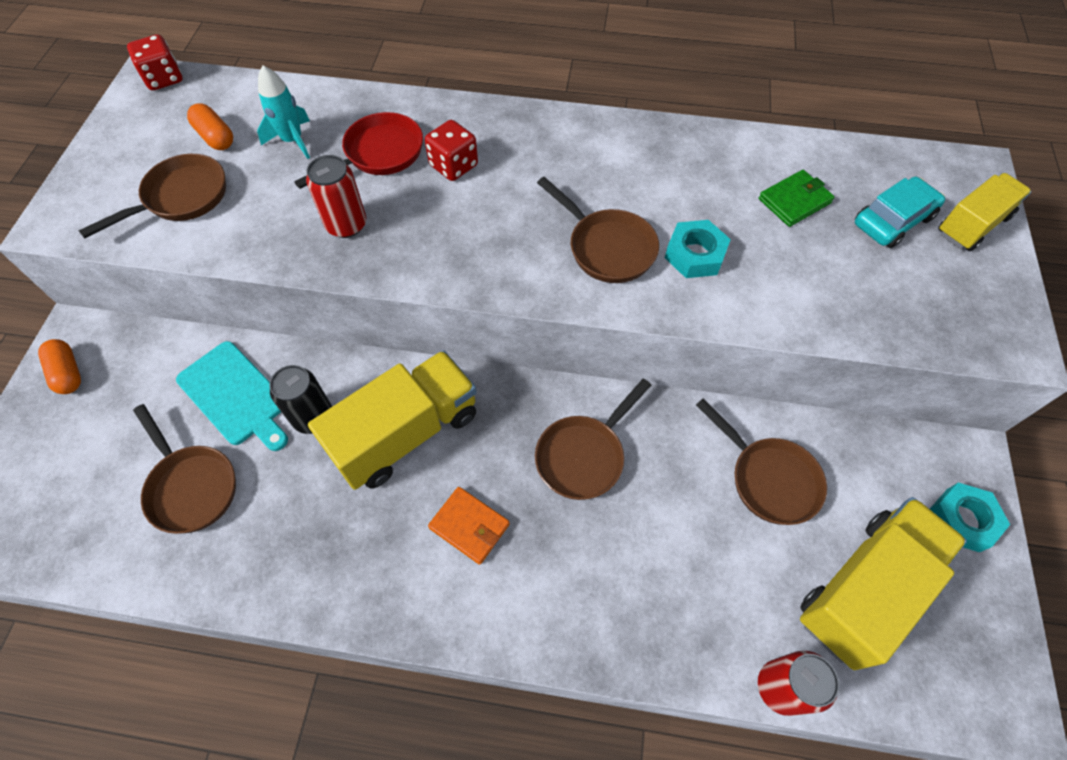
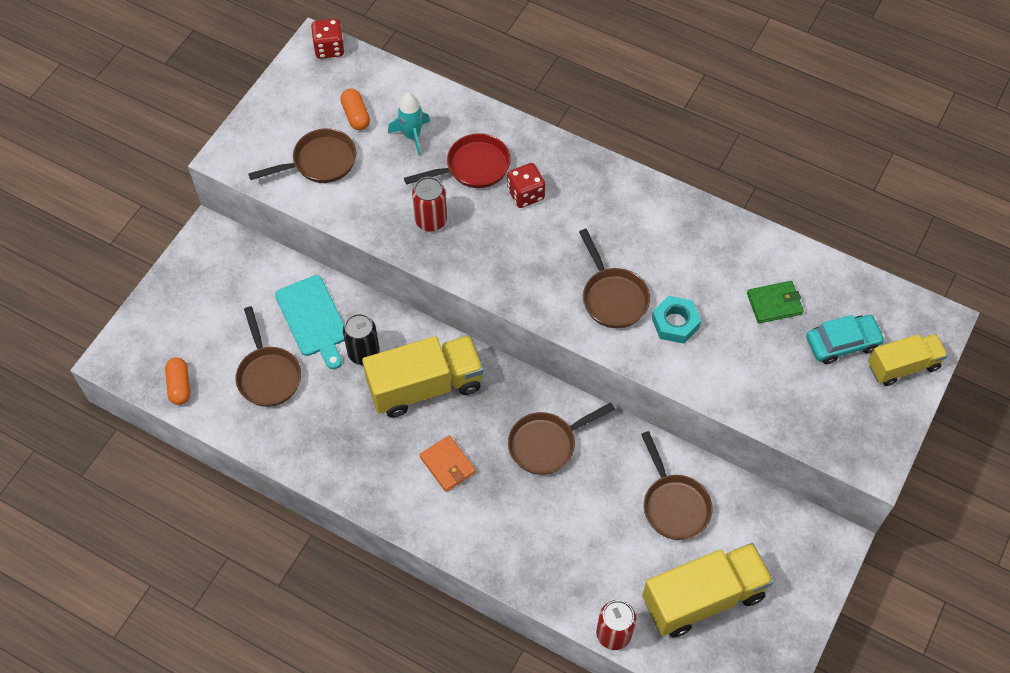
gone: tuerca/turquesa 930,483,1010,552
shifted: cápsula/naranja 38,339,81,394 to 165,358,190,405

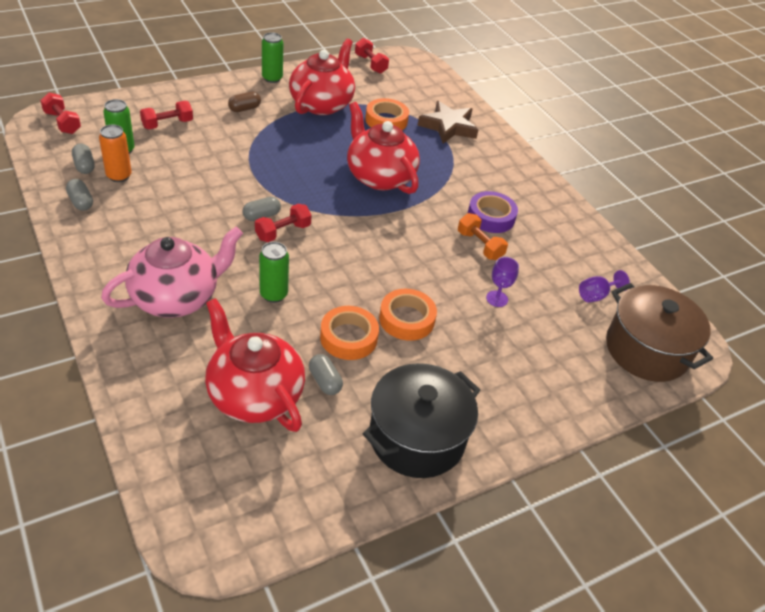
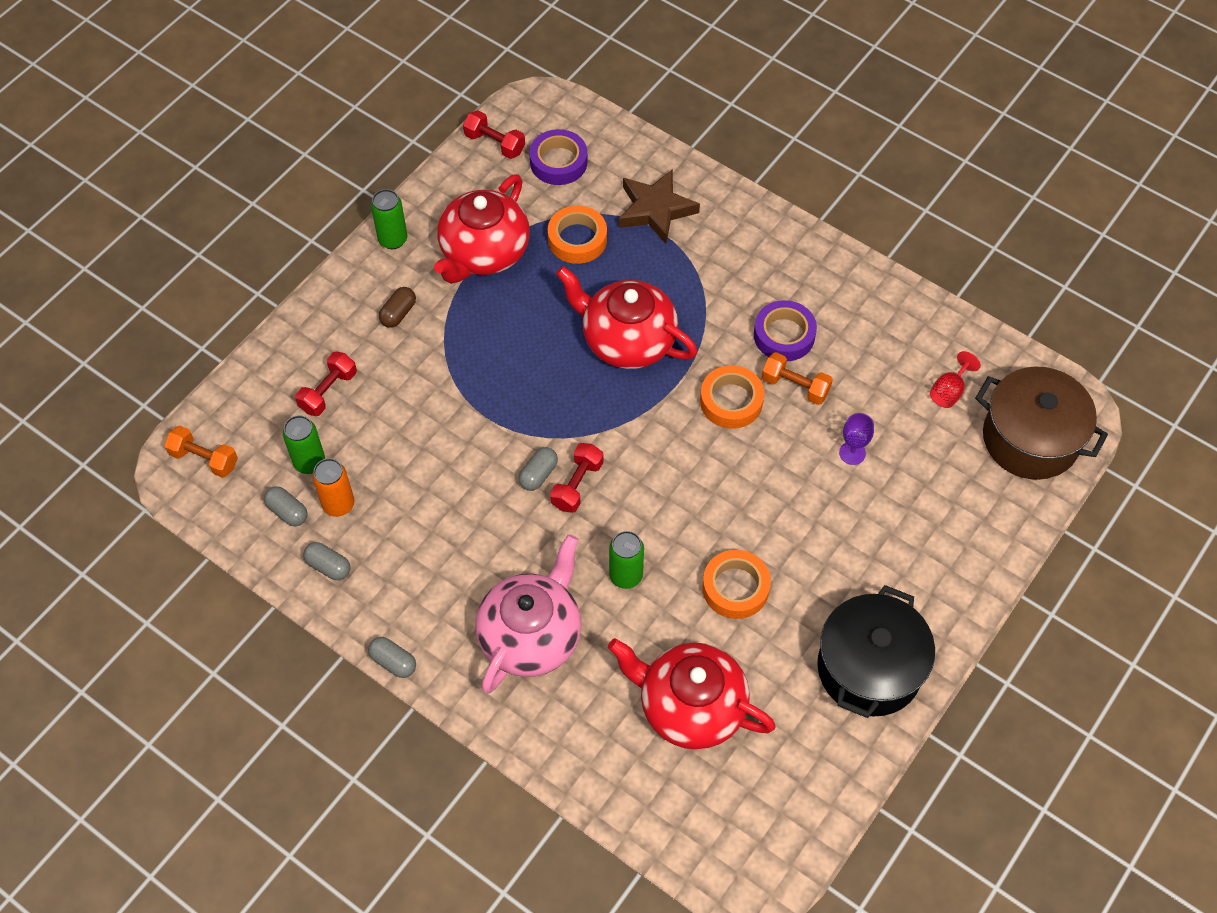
new: cinta adhesiva/morado 529,129,587,185
shifted: cápsula/gris 309,354,343,395 to 368,637,416,678; cinta adhesiva/naranja 379,289,437,341 to 700,365,764,429
repainted: mancuerna/rojo 40,93,81,134 to mancuerna/naranja 164,426,238,478; copa/morado 579,270,630,302 to copa/rojo 930,351,981,408
rotated: tetera/rojo 289,39,355,115 = 434,174,530,284 150 degrees counterclockwise

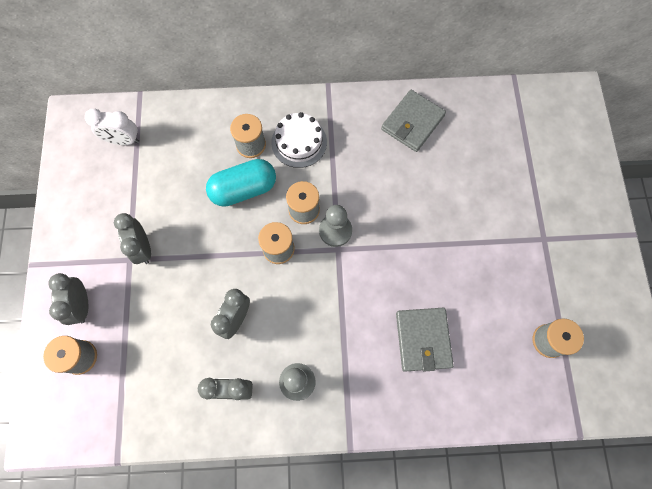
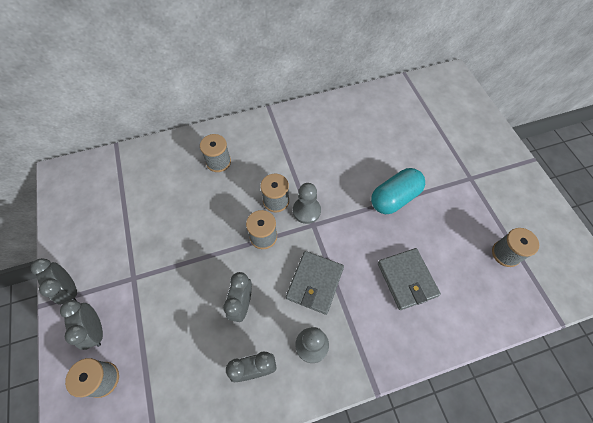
gone: despertador/blanco 85,109,139,145; tarta/blanco 271,112,327,168
shifted: despertador/gris 114,213,151,264 to 31,258,77,305; cápsula/turquesa 206,159,276,207 to 371,168,425,214; cartera/gris 381,90,446,152 to 286,251,344,315

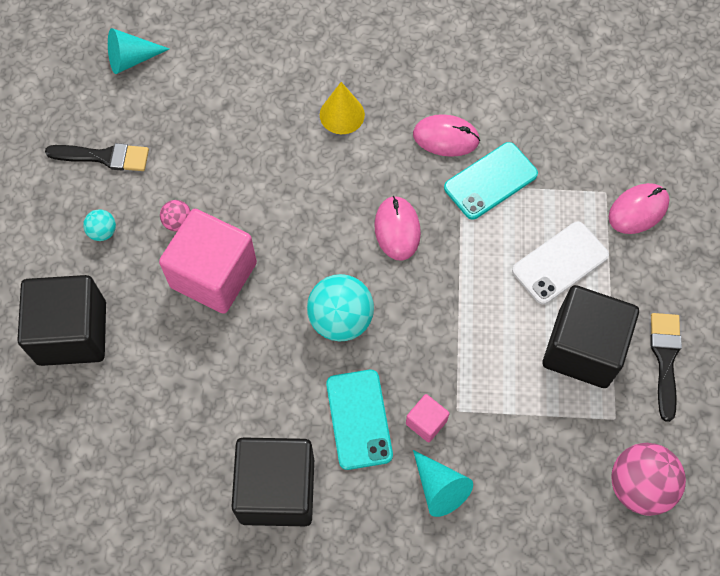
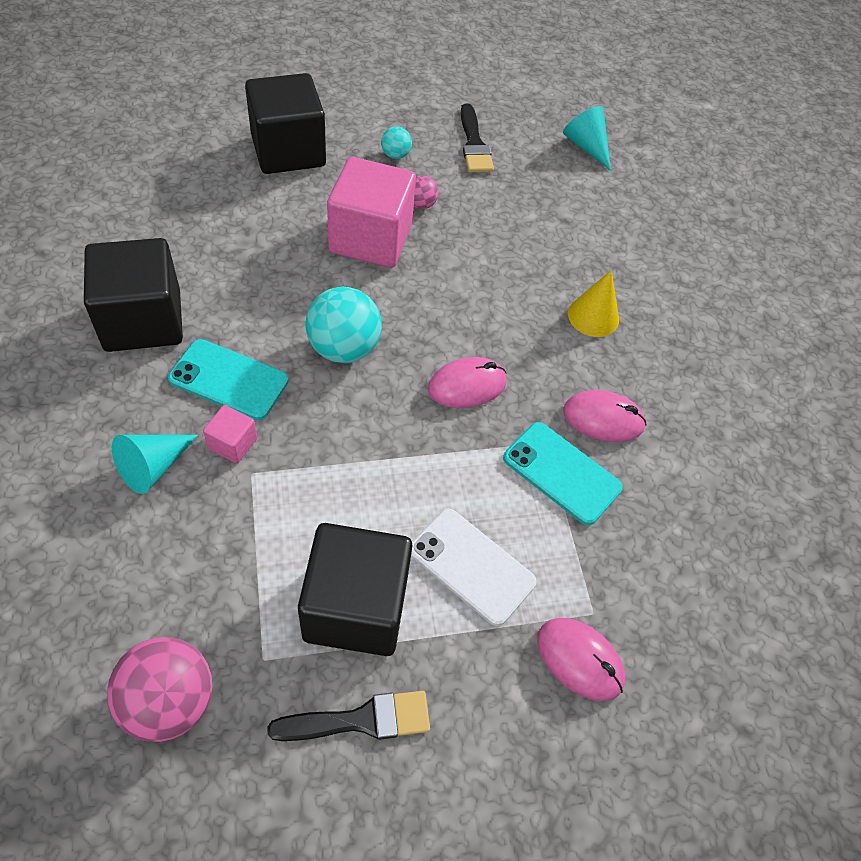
rotated: móvil/turquesa 326,370,393,470 = 168,339,289,420 45 degrees clockwise; ratón/rosa 413,114,480,157 = 563,390,647,442 75 degrees counterclockwise

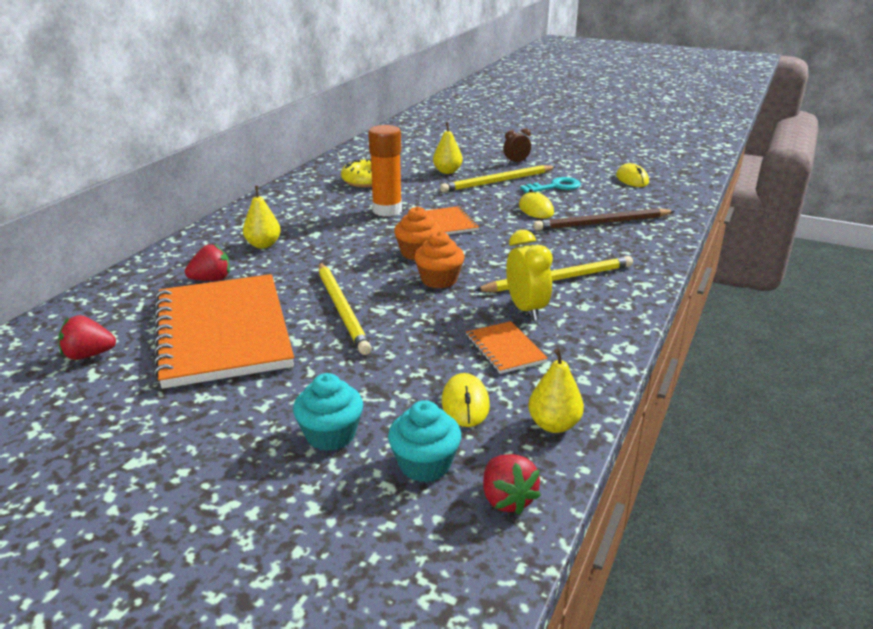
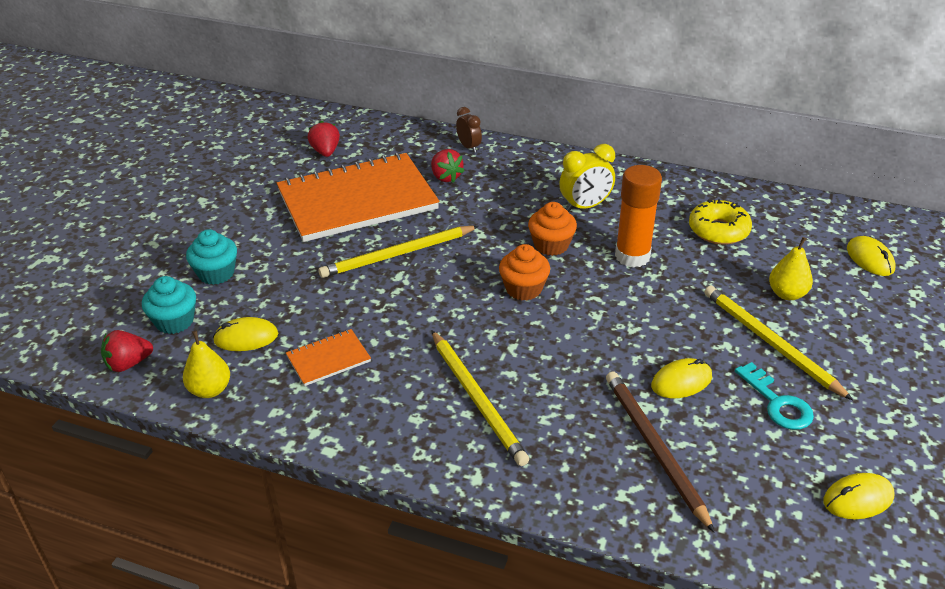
gone: pera/amarillo 243,186,281,248; cuaderno/naranja 426,206,479,235
new: ratón/amarillo 847,236,895,276
shifted: magdalena/naranja 414,231,465,289 to 528,202,577,256; despertador/marrón 503,128,531,164 to 456,107,482,153; despertador/amarillo 506,230,553,321 to 559,144,615,212

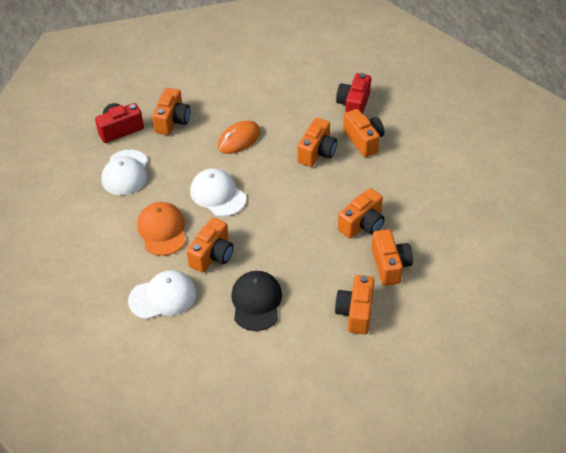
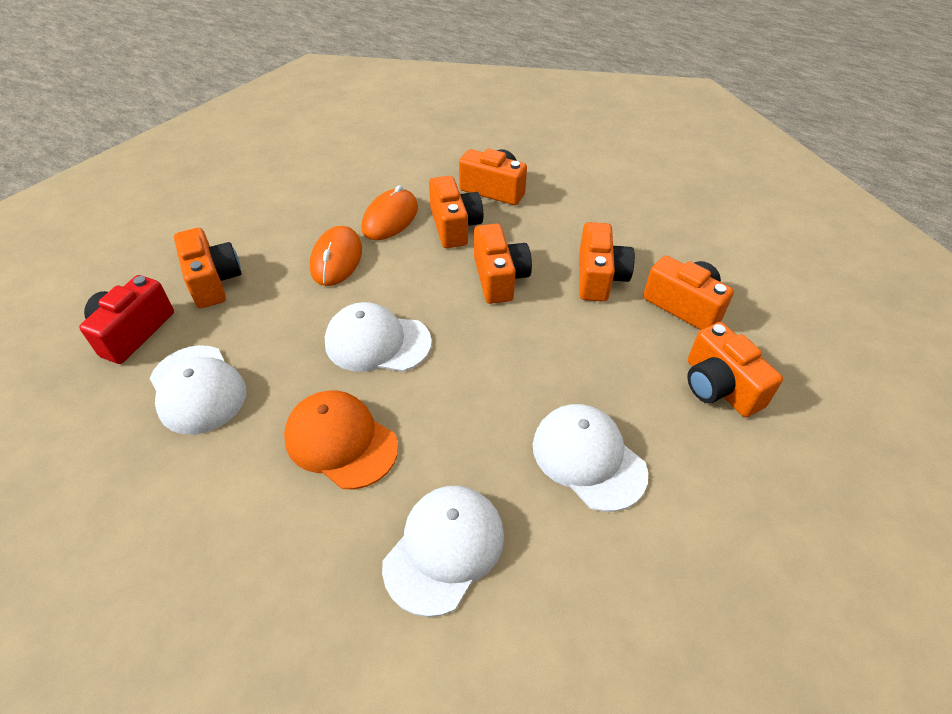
gone: cámara/rojo 336,73,371,114
new: ratón/naranja 362,185,418,240
shifted: cámara/naranja 186,218,234,273 to 474,224,532,304
repainted: gorra/negro 231,271,282,331 to gorra/blanco 533,404,648,512

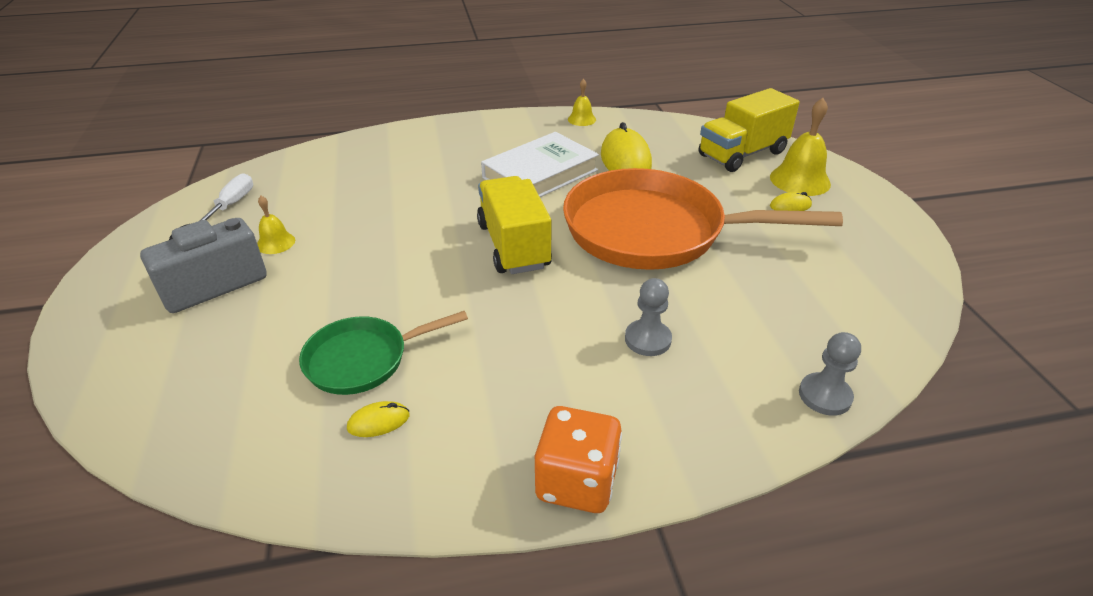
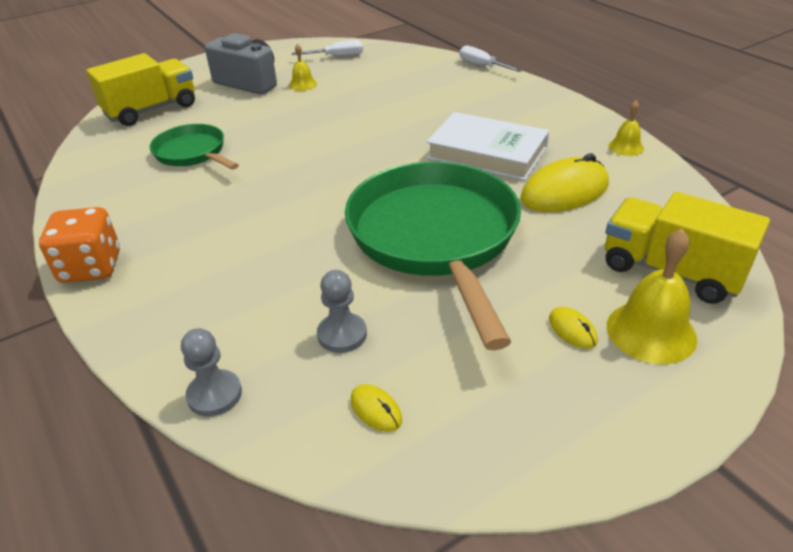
new: destornillador/blanco 460,46,523,72
shifted: ratón/amarillo 347,401,410,437 to 351,384,402,432; camión/amarillo 477,176,552,274 to 86,53,195,126; peón/gris 625,278,672,356 to 317,270,367,353
repainted: sartén/naranja 563,168,843,270 to sartén/verde 345,162,521,351

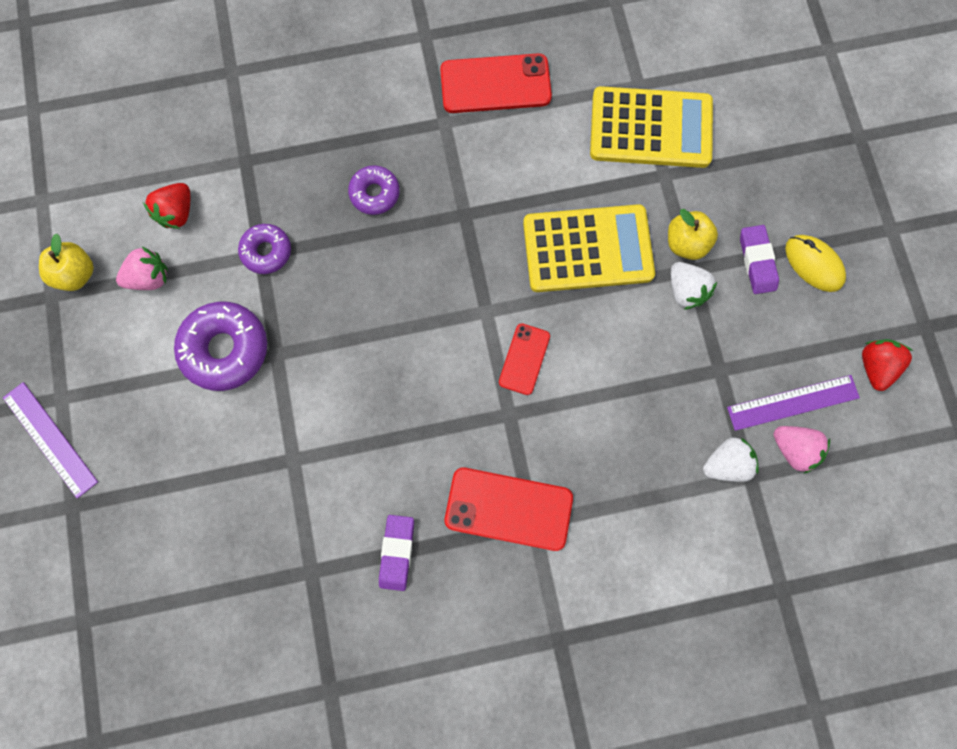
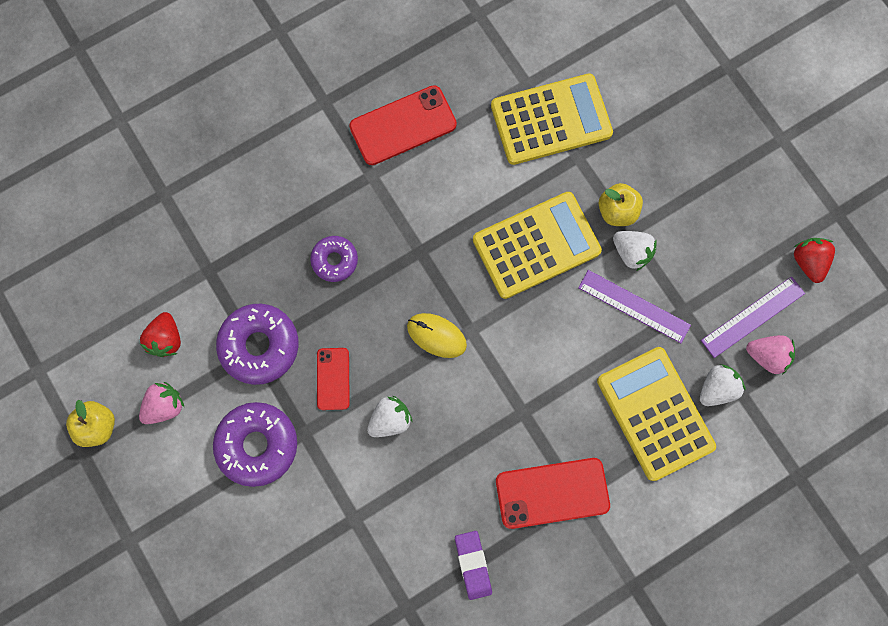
gone: goma de borrar/morado 740,225,779,294
new: fresa/blanco 367,396,412,437; calculadora/amarillo 597,347,716,481
shifted: regla/morado 3,382,98,498 to 578,270,691,343; móvil/rojo 499,323,550,395 to 317,348,350,410; ratón/amarillo 785,235,846,292 to 407,313,467,358
scaled: rosquilla/morado 238,224,291,274 = 216,304,298,385 x1.69

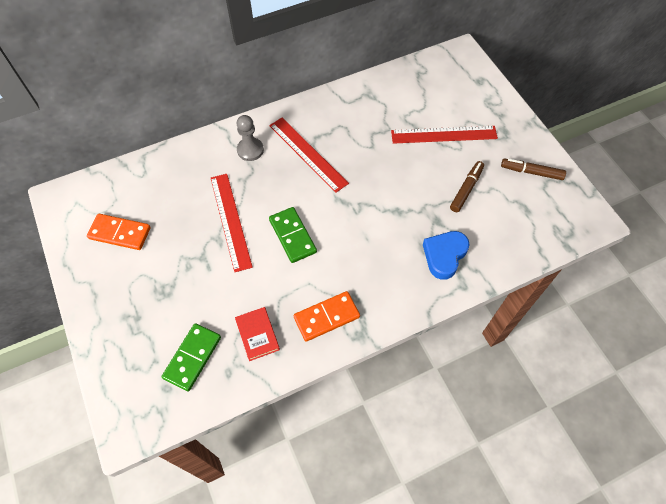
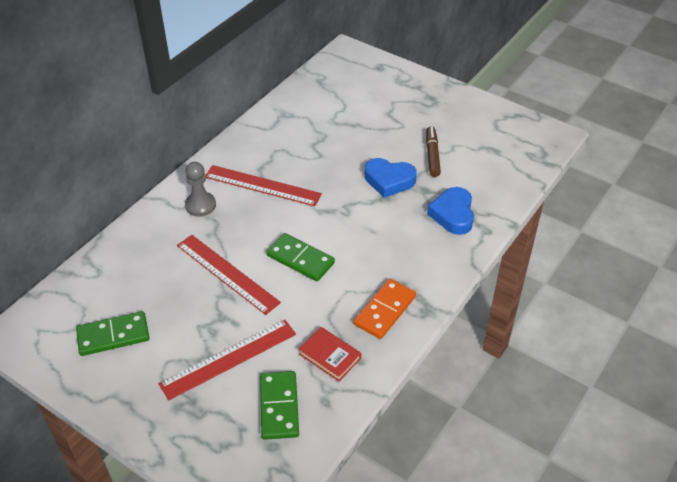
gone: rotulador/marrón 501,159,566,180
new: corazón/azul 364,158,417,198
shifted: regla/rojo 391,126,498,144 to 159,320,296,400
repainted: ficha de dominó/naranja 87,214,151,250 to ficha de dominó/verde 76,311,149,356

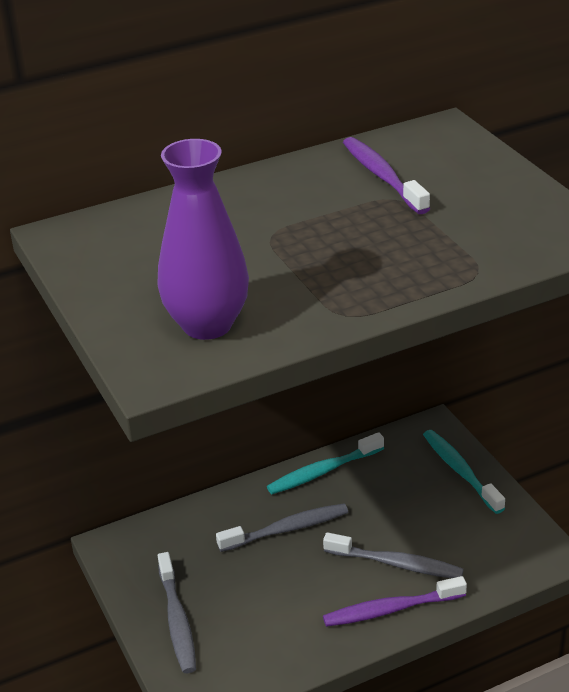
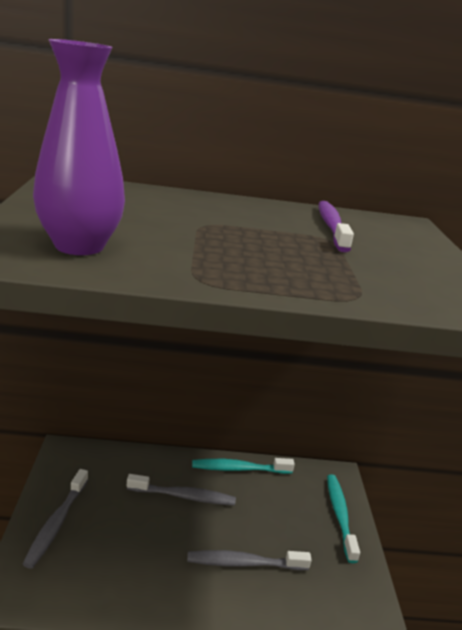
gone: cepillo de dientes/morado 323,576,467,627
rotated: cepillo de dientes/gris 323,532,464,578 = 187,550,312,570 135 degrees clockwise

